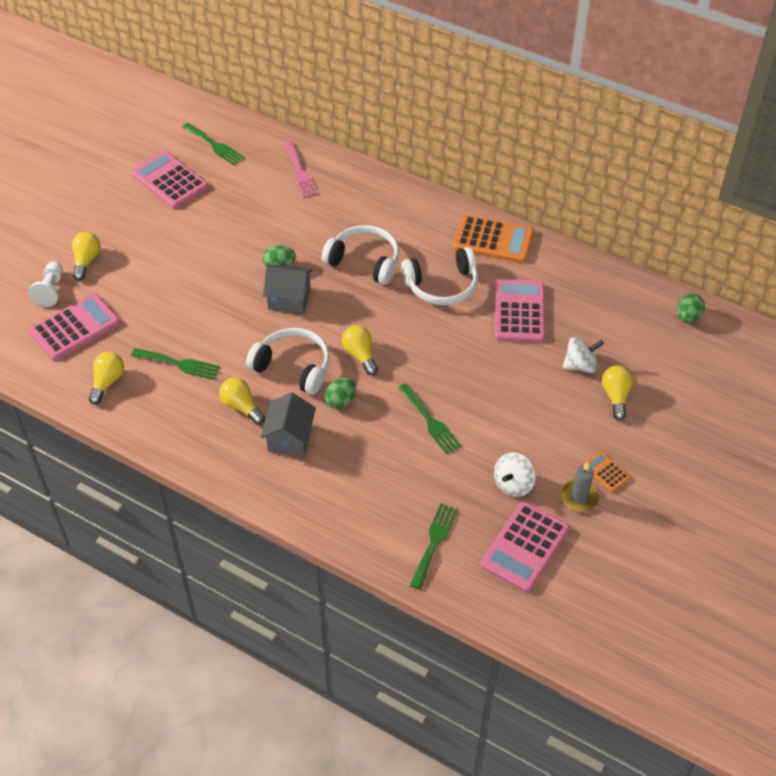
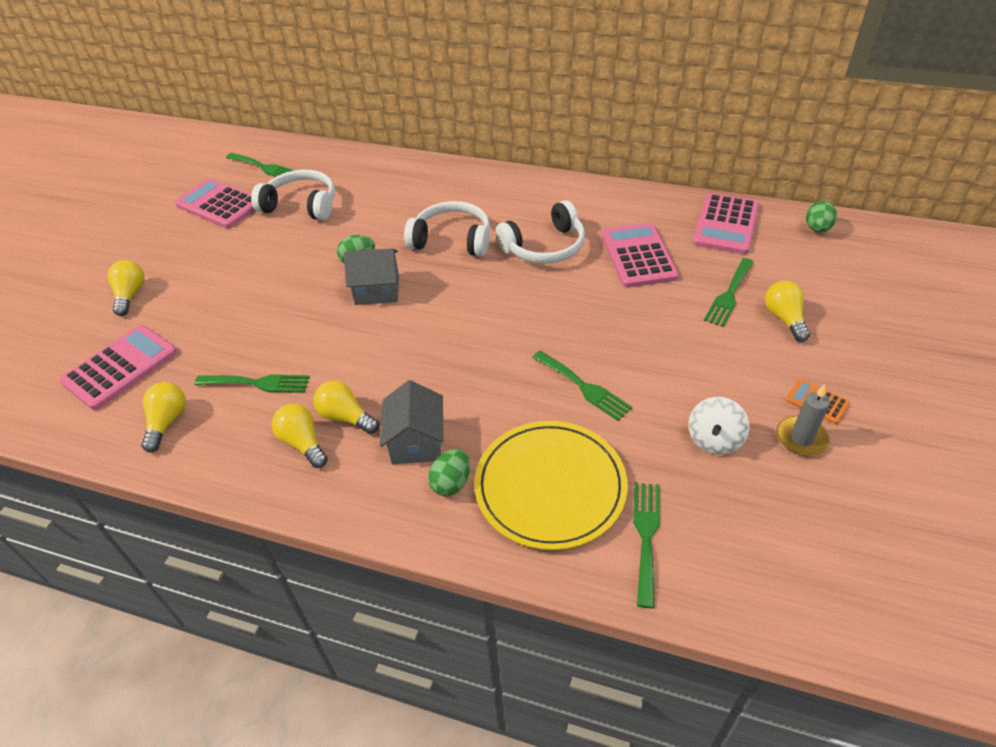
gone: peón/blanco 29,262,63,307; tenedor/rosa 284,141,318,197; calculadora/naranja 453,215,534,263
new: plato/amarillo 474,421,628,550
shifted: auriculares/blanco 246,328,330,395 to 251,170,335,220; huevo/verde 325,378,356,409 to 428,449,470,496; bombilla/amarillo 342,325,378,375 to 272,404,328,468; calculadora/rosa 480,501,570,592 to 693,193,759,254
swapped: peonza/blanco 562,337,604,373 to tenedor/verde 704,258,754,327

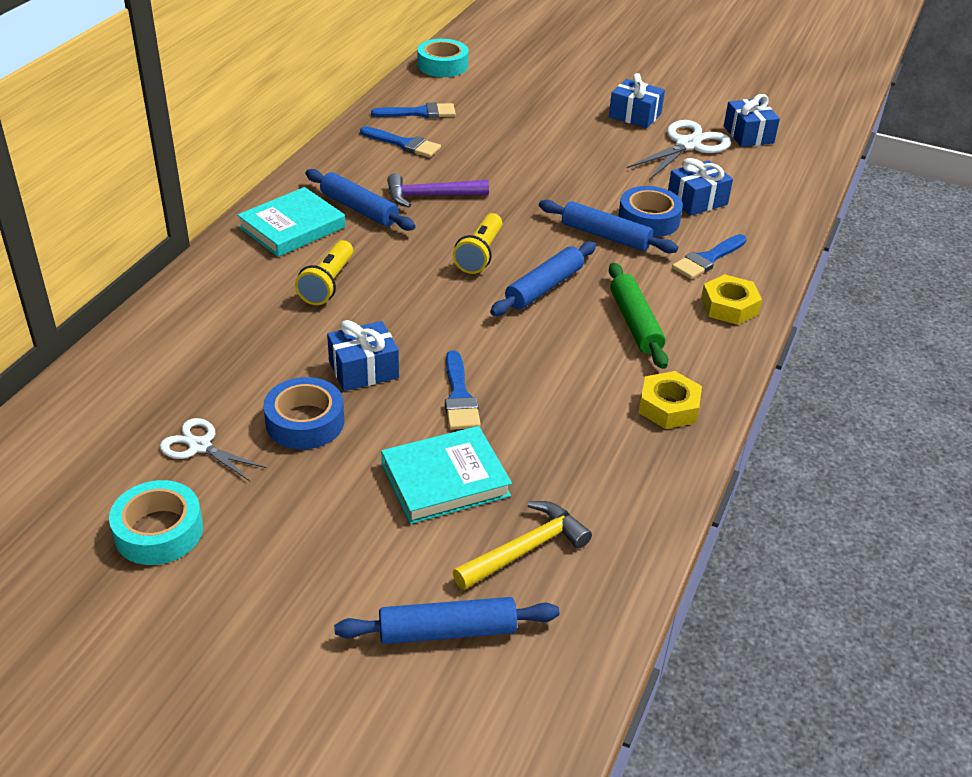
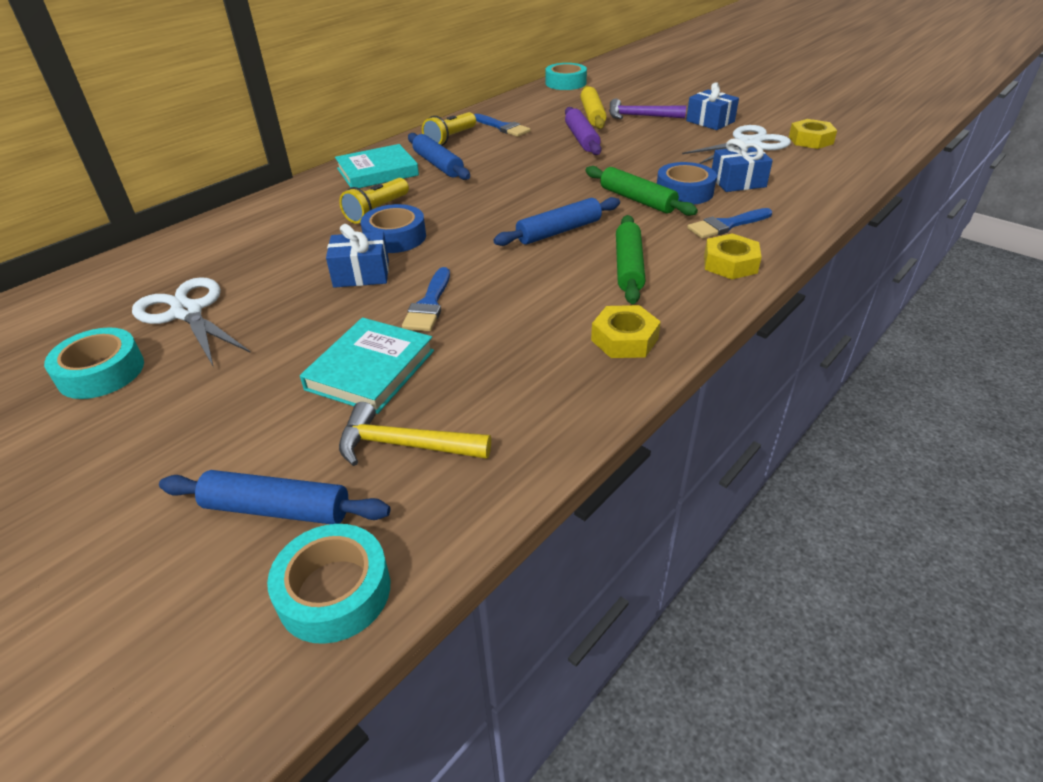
gone: pincel/azul 371,102,456,118
new: cinta adhesiva/turquesa 267,524,390,644; rodillo/morado 565,107,602,155; rodillo/amarillo 580,85,607,129
shifted: cinta adhesiva/azul 263,377,344,449 to 360,204,426,253; martillo/morado 387,173,489,207 to 609,99,686,119; lámpara de mano/amarillo 453,213,502,274 to 422,112,476,146
swapped: regalo/azul 724,94,780,147 to tuerca/amarillo 789,119,837,149
repainted: rodillo/azul 539,200,678,253 to rodillo/verde 585,166,698,216
rotated: libro/turquesa 381,426,512,524 = 300,318,434,414 60 degrees counterclockwise; martillo/amarillo 453,501,592,590 = 339,402,491,466 150 degrees counterclockwise
scaled: tijeras/blanco 160,418,267,481 = 132,277,251,366 x1.63

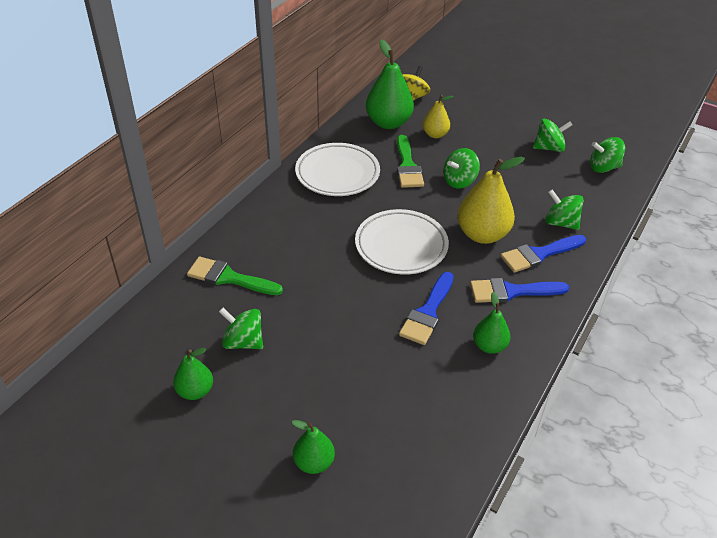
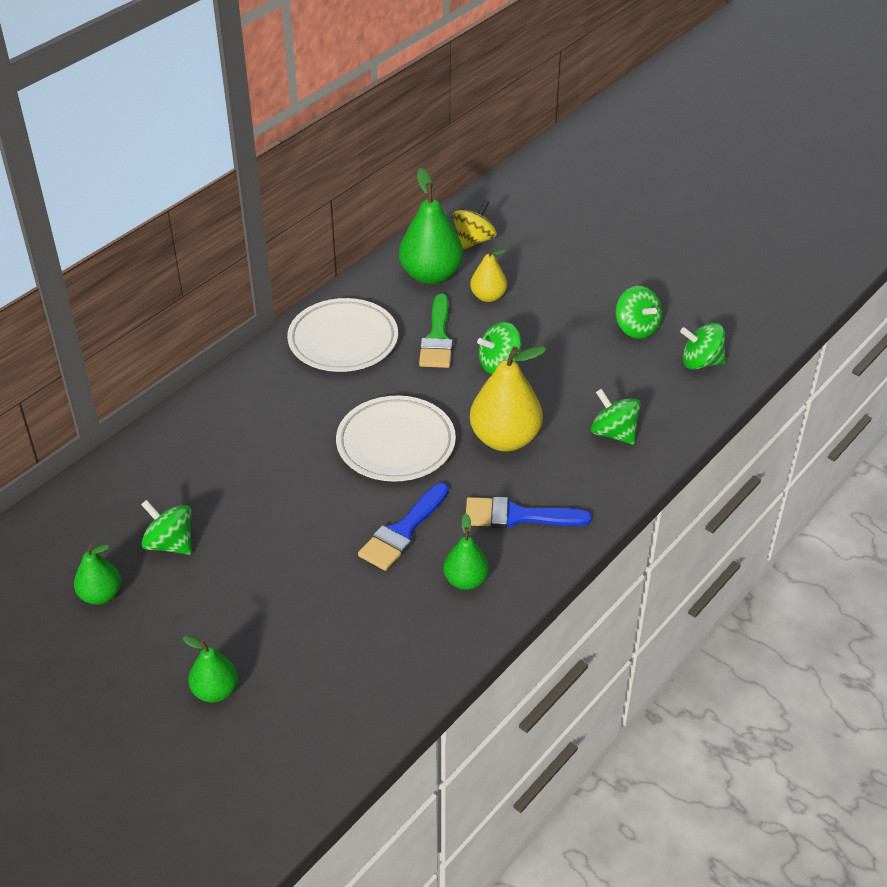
gone: pincel/verde 187,257,283,295; pincel/azul 501,235,586,273
rotated: peonza/verde 533,119,573,152 = 616,286,662,339 60 degrees clockwise

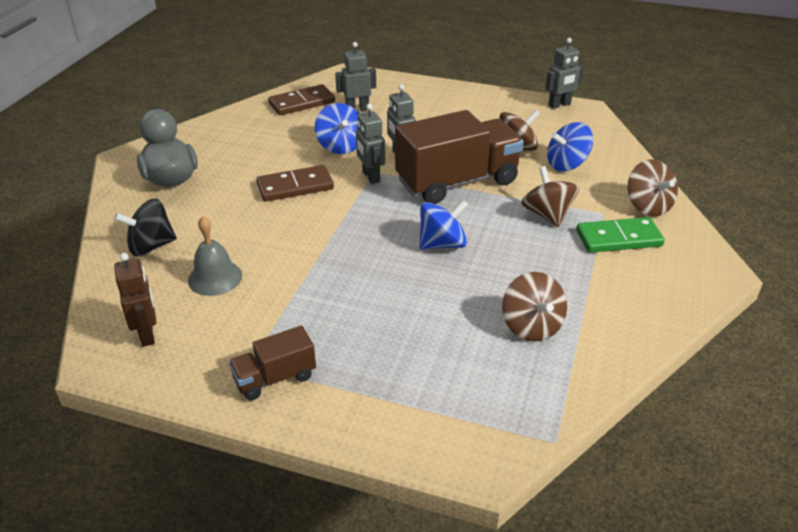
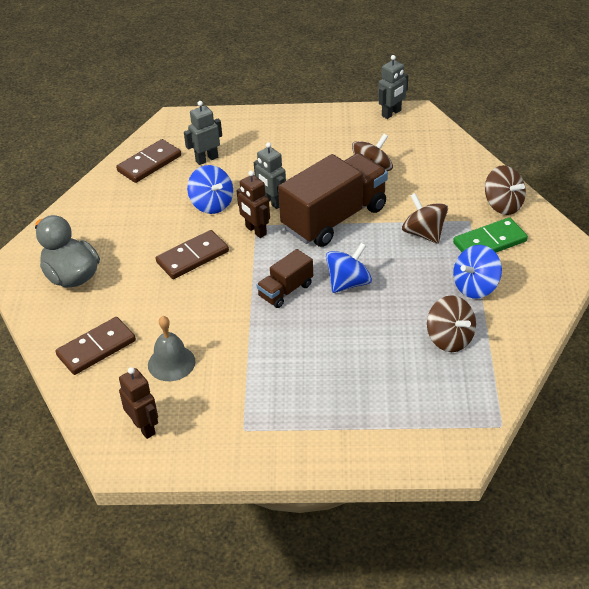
shifted: camión/marrón 229,326,316,400 to 257,249,313,308; peonza/azul 547,122,593,171 to 453,245,502,298
swapped: peonza/negro 114,199,177,256 to ficha de dominó/marrón 55,317,136,375
repainted: robot/gris 356,104,385,184 to robot/marrón 236,171,270,238

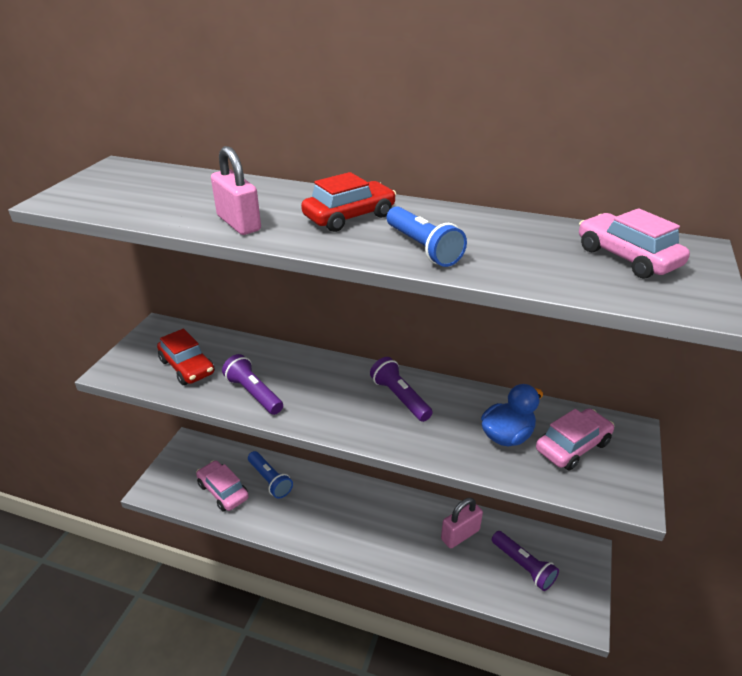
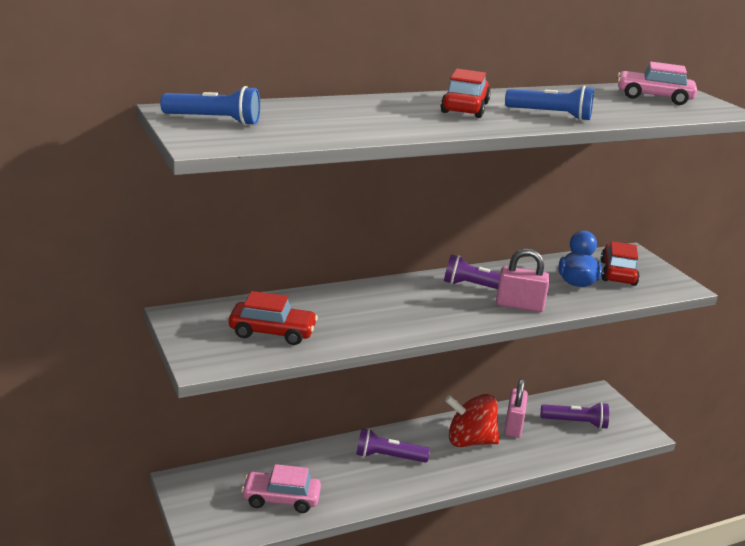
new: peonza/rojo 445,394,500,447
shifted: candado/rosa 211,146,261,235 to 496,249,550,312; lámpara de mano/morado 222,354,283,415 to 356,428,430,462; lámpara de mano/azul 248,451,293,499 to 160,86,260,126
repainted: coche/rosa 536,408,614,470 to coche/rojo 601,241,640,286

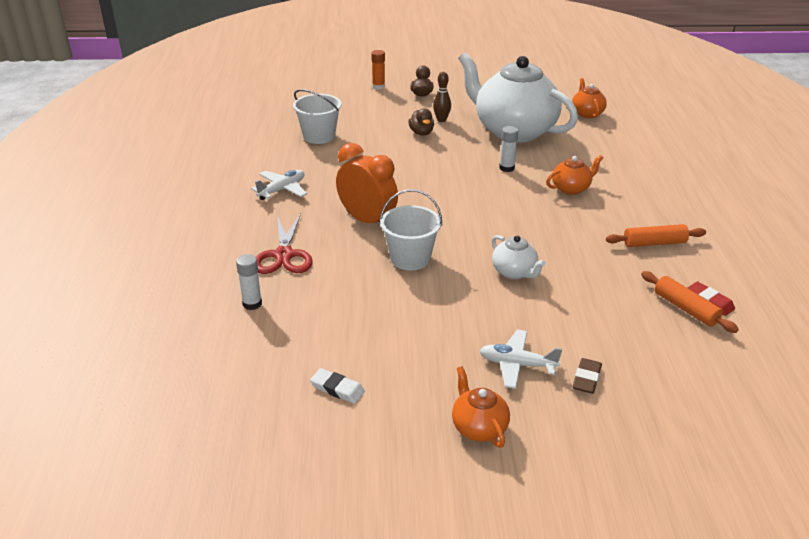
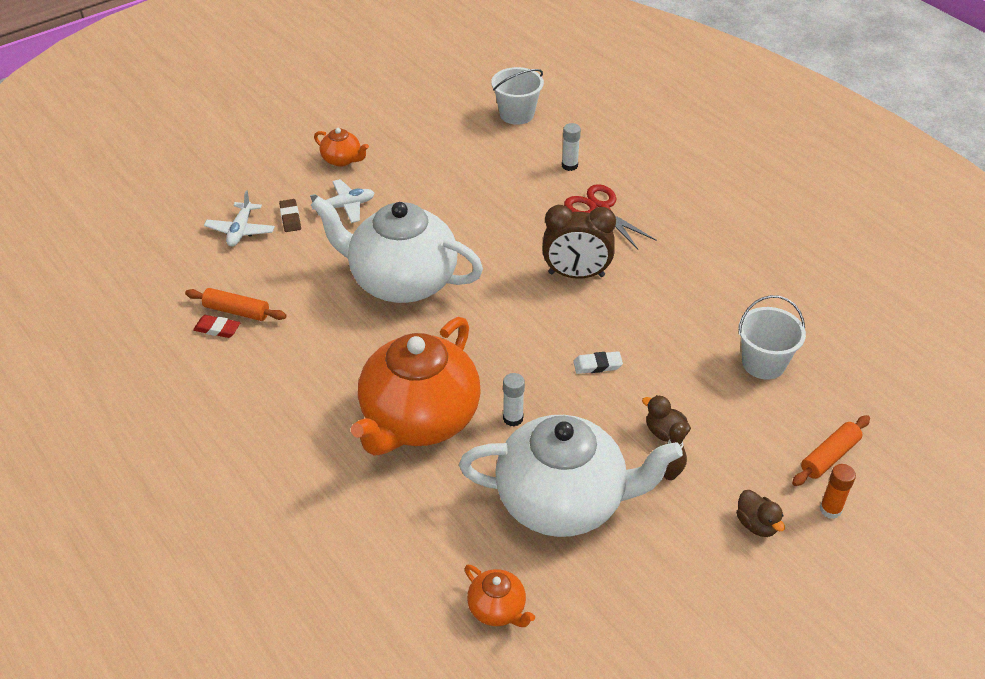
shifted: avión/blanco 251,170,307,200 to 204,190,275,247; goma de borrar/blanco 310,368,365,404 to 573,351,623,374; balde/blanco 380,189,442,270 to 491,67,544,125; rodillo/naranja 606,224,706,247 to 792,415,870,486
repainted: despertador/naranja 336,143,398,223 to despertador/marrón 542,205,616,279
scaled: tetera/blanco 492,235,546,279 = 311,196,483,303 x2.37; tetera/naranja 546,155,603,195 = 351,317,481,456 x2.37

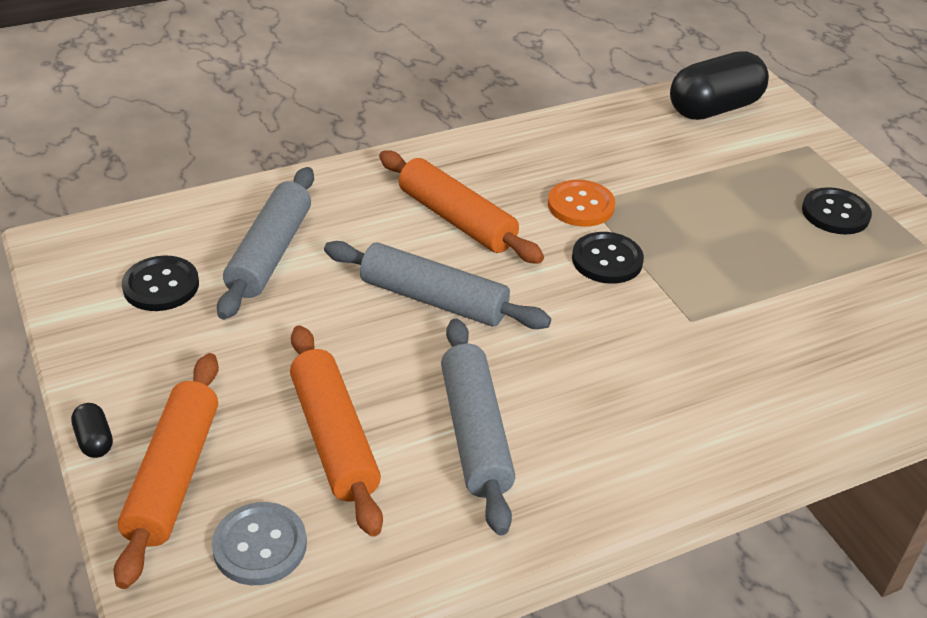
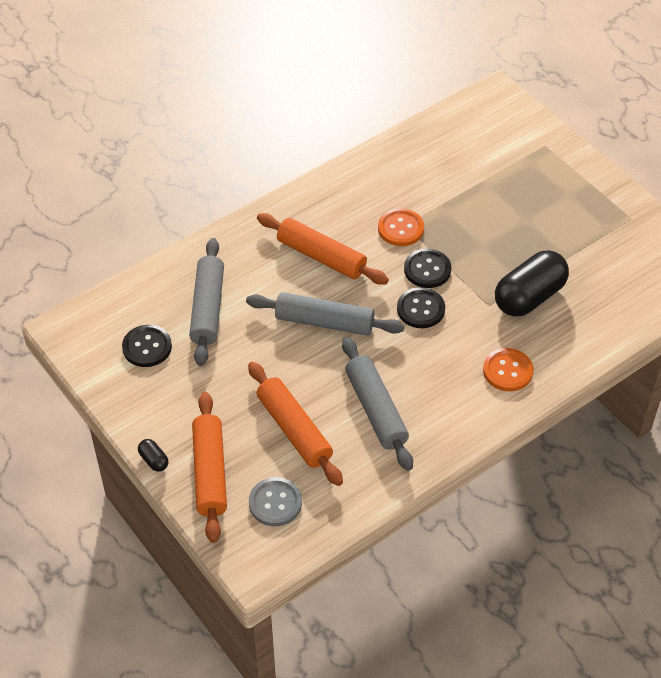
new: botón/naranja 483,348,533,392
shifted: cápsula/negro 670,52,769,120 to 495,250,569,317; botón/negro 802,187,872,235 to 397,287,445,328

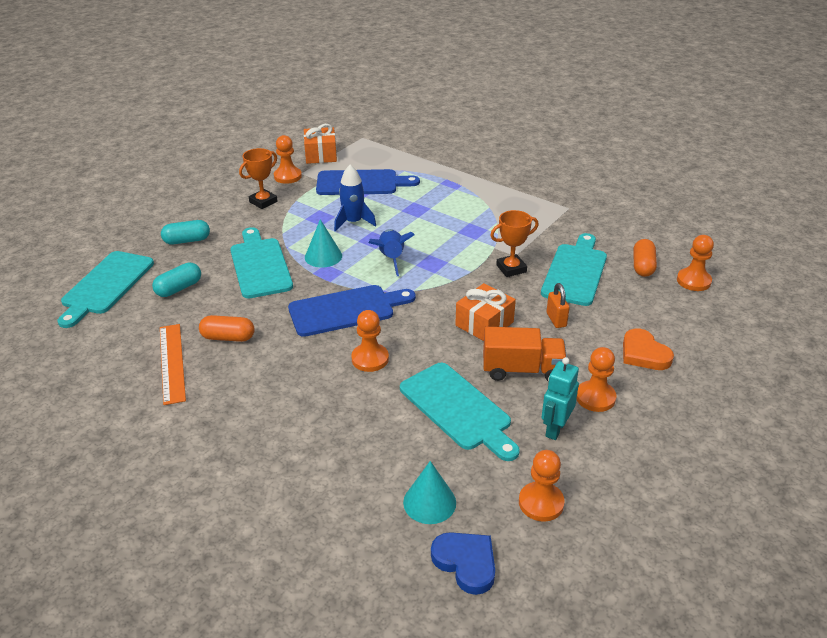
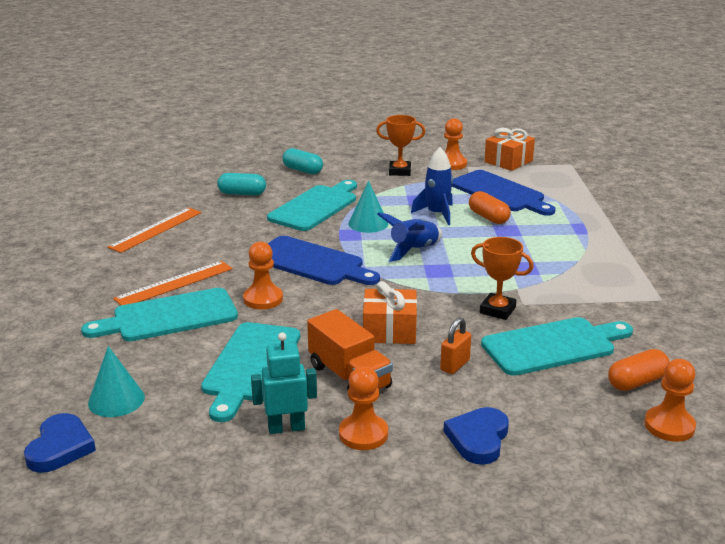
gone: peón/naranja 519,450,565,522
new: regla/naranja 113,261,233,305
shifted: tabla de cortar/turquesa 57,251,154,328 to 81,288,238,341; cápsula/naranja 199,315,255,342 to 469,191,511,224
repainted: corazón/naranja 623,328,674,370 to corazón/azul 444,407,509,465

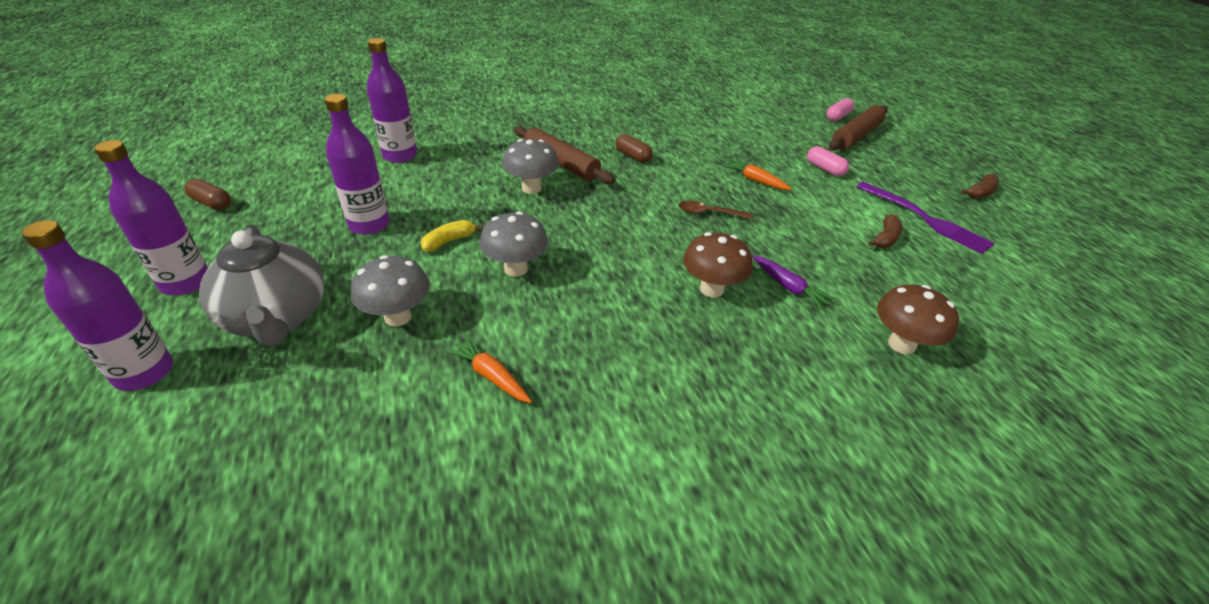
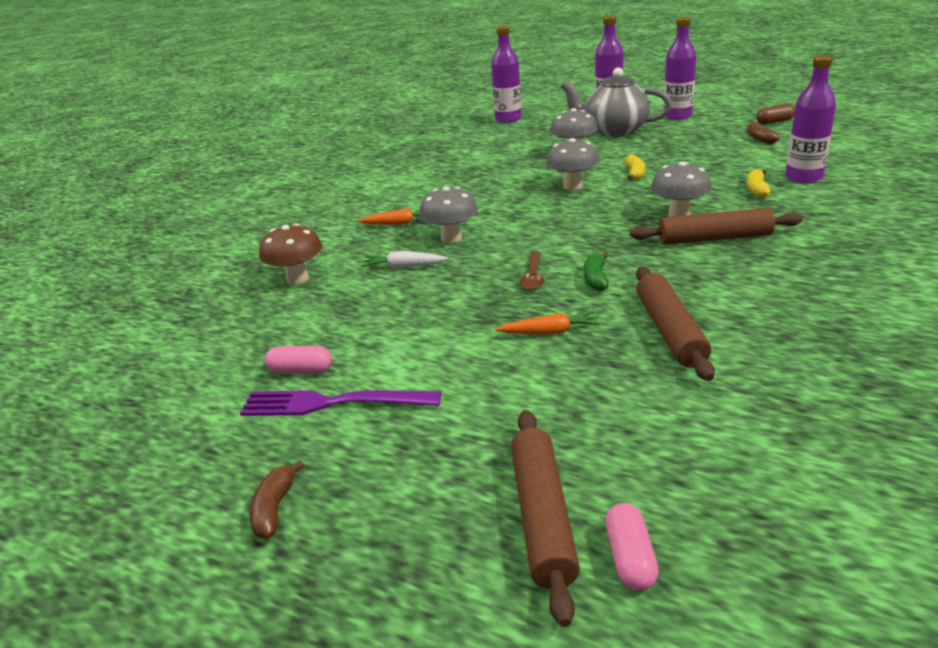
gone: cápsula/marrón 615,134,653,163
new: plátano/verde 584,252,609,291; rodillo/marrón 636,267,715,381; plátano/amarillo 746,169,771,198
shifted: botella/morado 324,94,390,235 to 491,26,522,123; zanahoria/naranja 445,336,532,403 to 358,208,420,225; cápsula/rosa 807,146,849,176 to 265,346,332,374; plátano/marrón 868,214,902,248 to 747,122,780,144
repainted: seta/marrón 683,232,753,298 to seta/gris 419,186,478,243; zanahoria/morado 753,255,835,309 to zanahoria/blanco 361,251,448,268
rotated: cuchara/marrón 678,201,752,219 = 520,252,544,290 135 degrees clockwise

